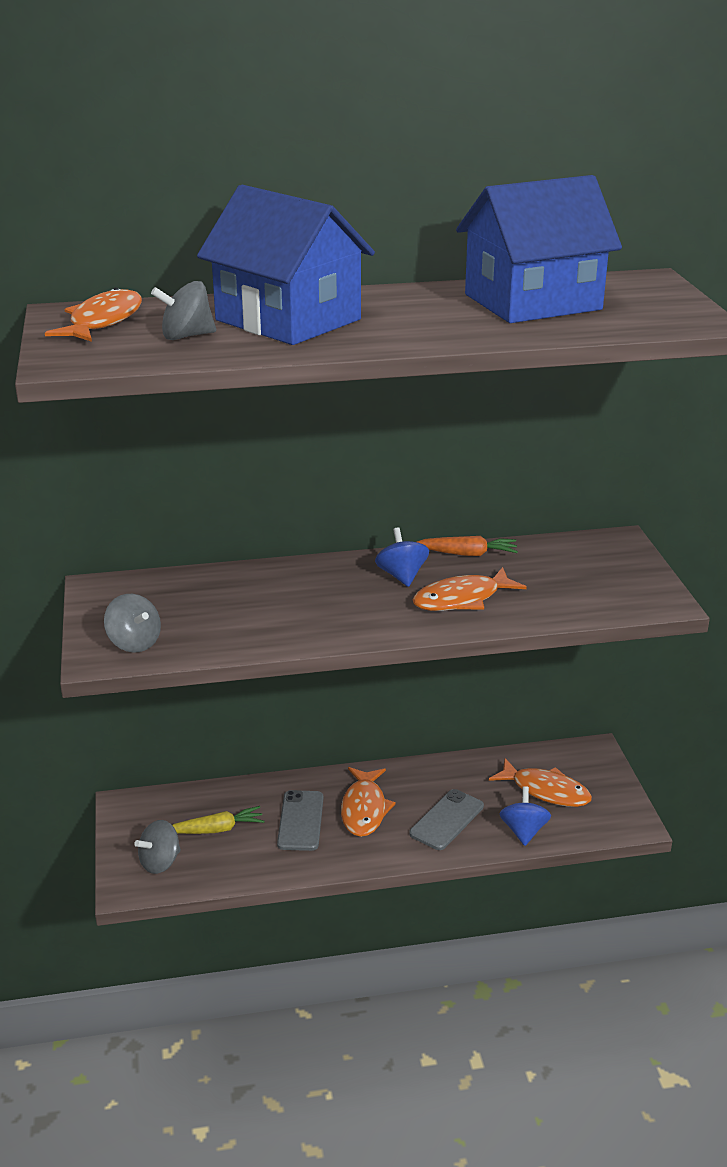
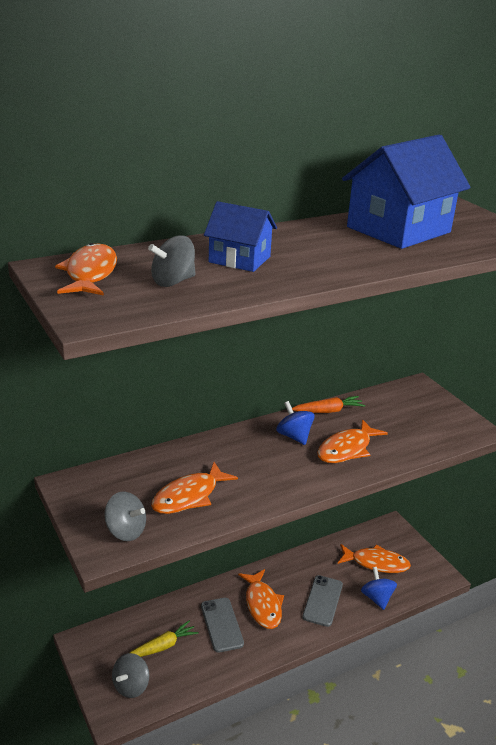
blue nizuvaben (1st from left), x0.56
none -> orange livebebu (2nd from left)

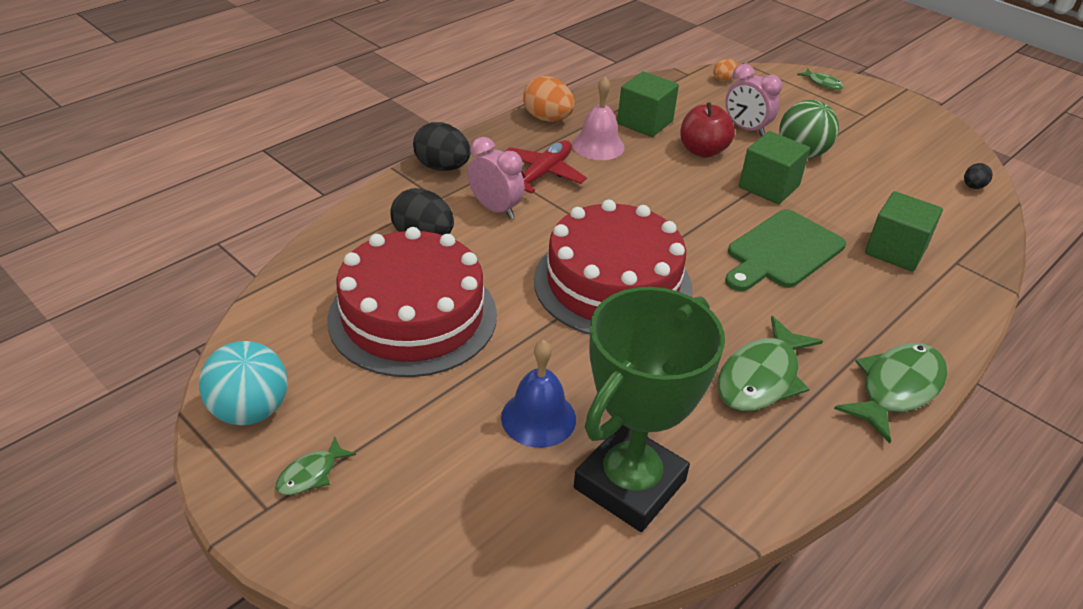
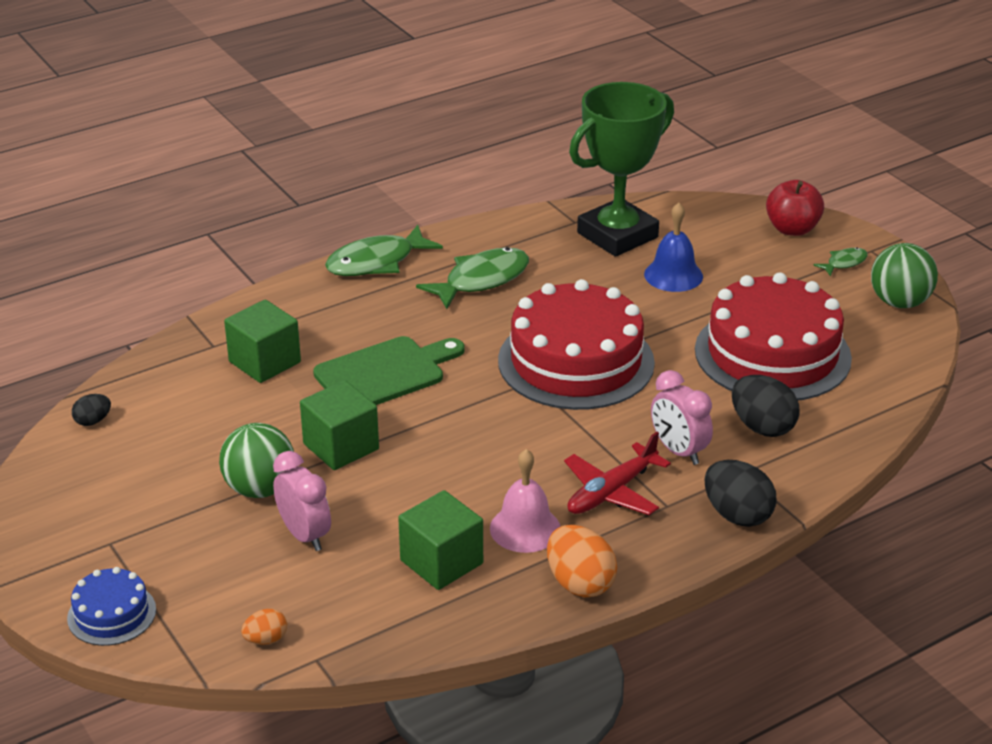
green livebebu (3rd from left) -> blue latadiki
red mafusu, moved
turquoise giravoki -> green giravoki (2nd from left)

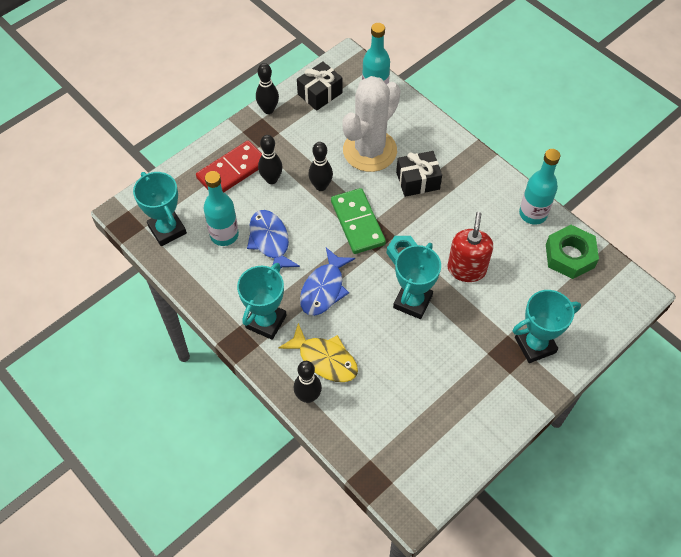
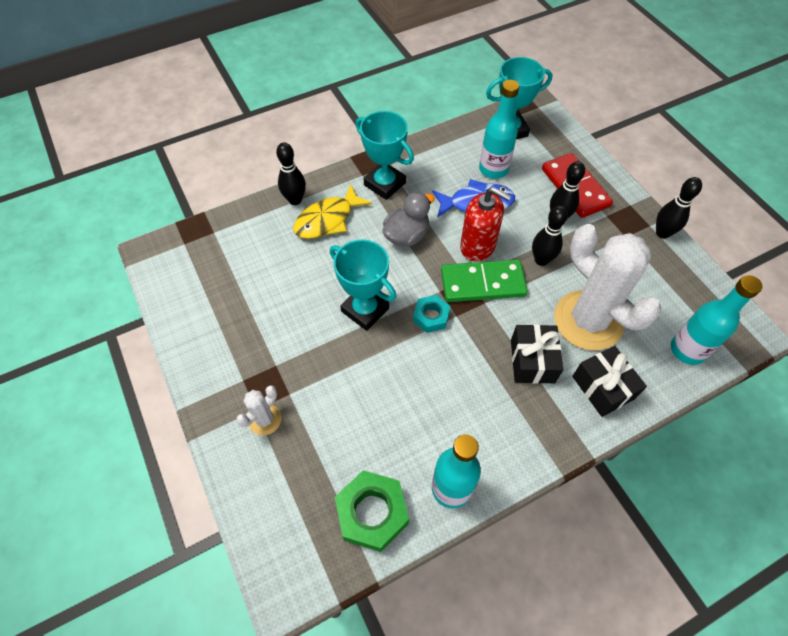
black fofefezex (1st from left in the first image) -> black fofefezex (2nd from left), moved
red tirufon, moved
blue livebebu (2nd from left) -> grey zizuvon
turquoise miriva (4th from left) -> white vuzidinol (1st from left)

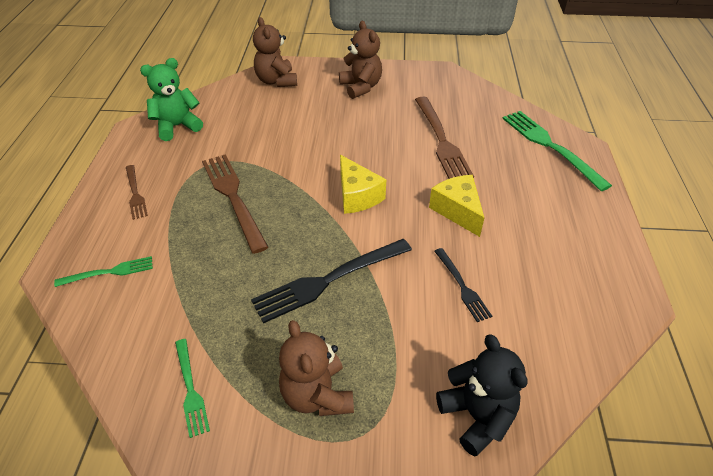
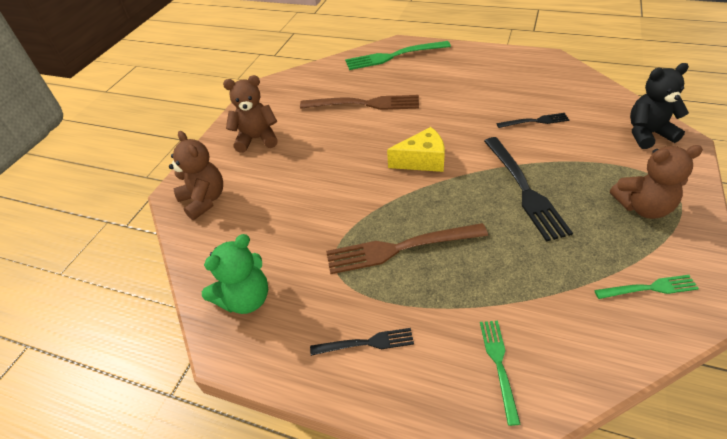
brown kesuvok (1st from left), 120 degrees counterclockwise
green kesuvok, 120 degrees counterclockwise
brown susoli (1st from left) -> black susoli (1st from left)
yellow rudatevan (2nd from left) -> none

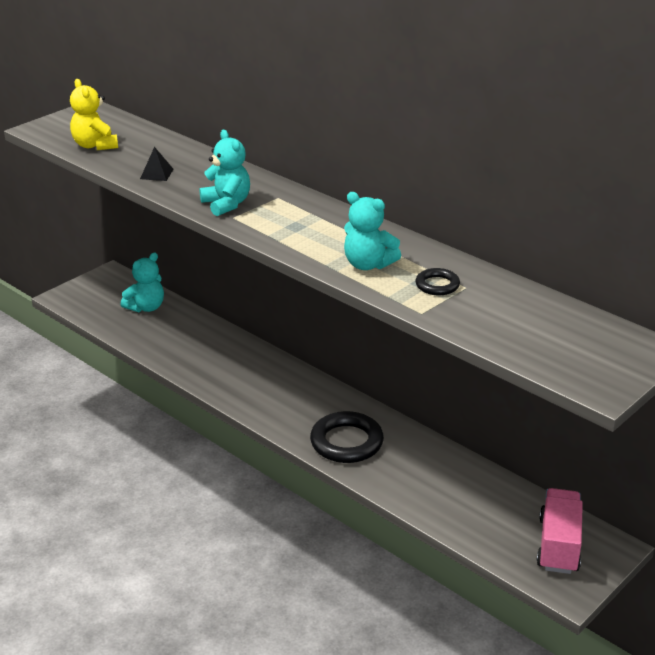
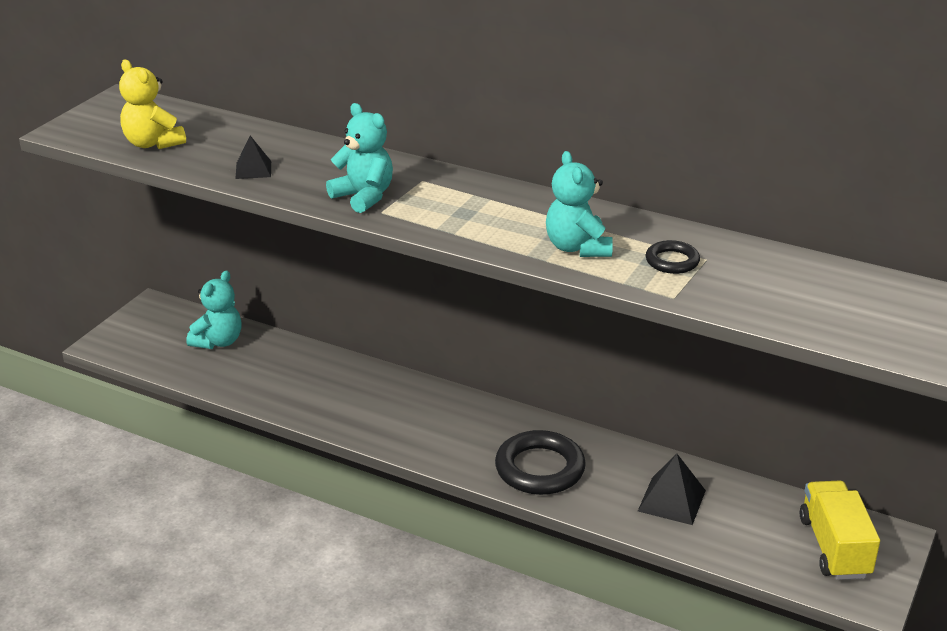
turquoise kesuvok (3rd from left), 60 degrees clockwise
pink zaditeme -> yellow zaditeme
none -> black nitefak (2nd from left)

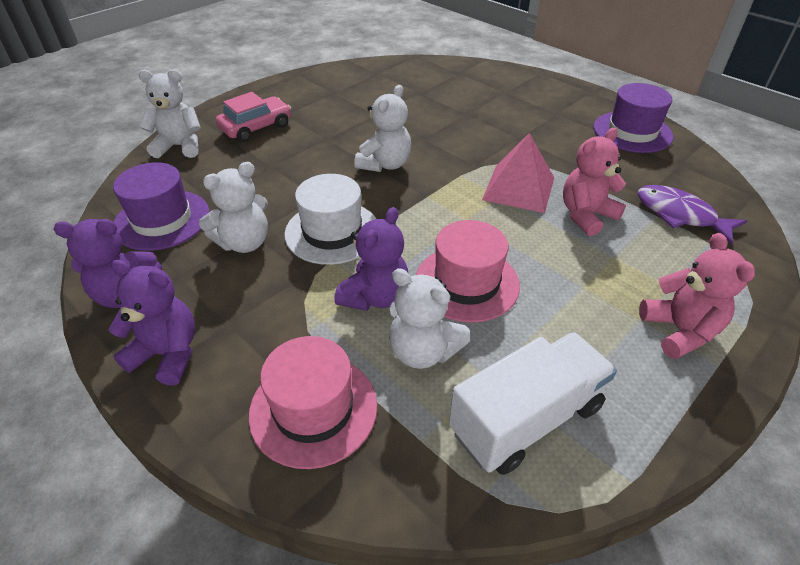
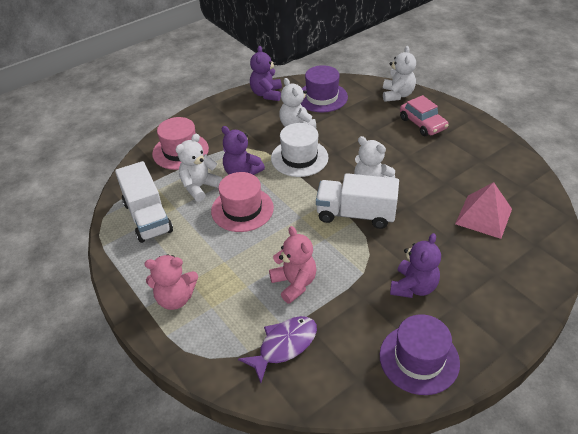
pink nitefak, moved
purple kesuvok (2nd from left in the first image) -> purple kesuvok (3rd from left), moved
none -> white zaditeme (2nd from left)

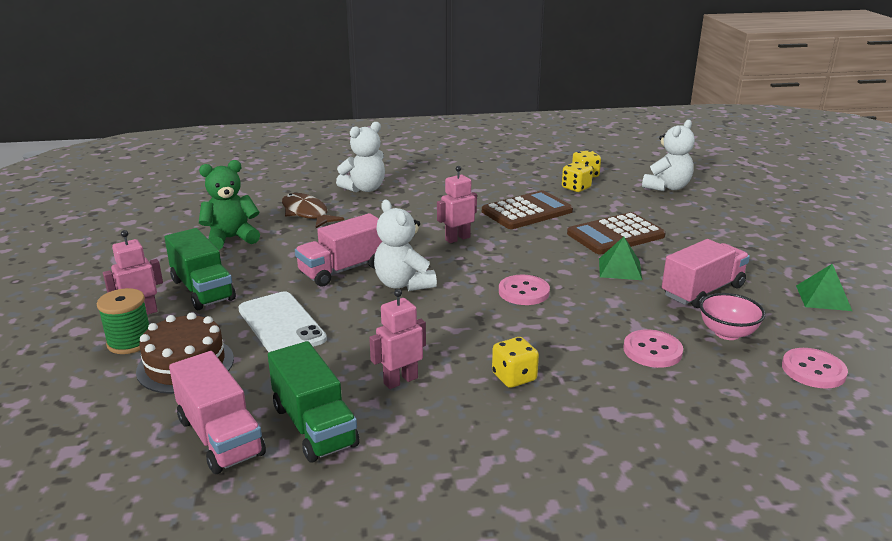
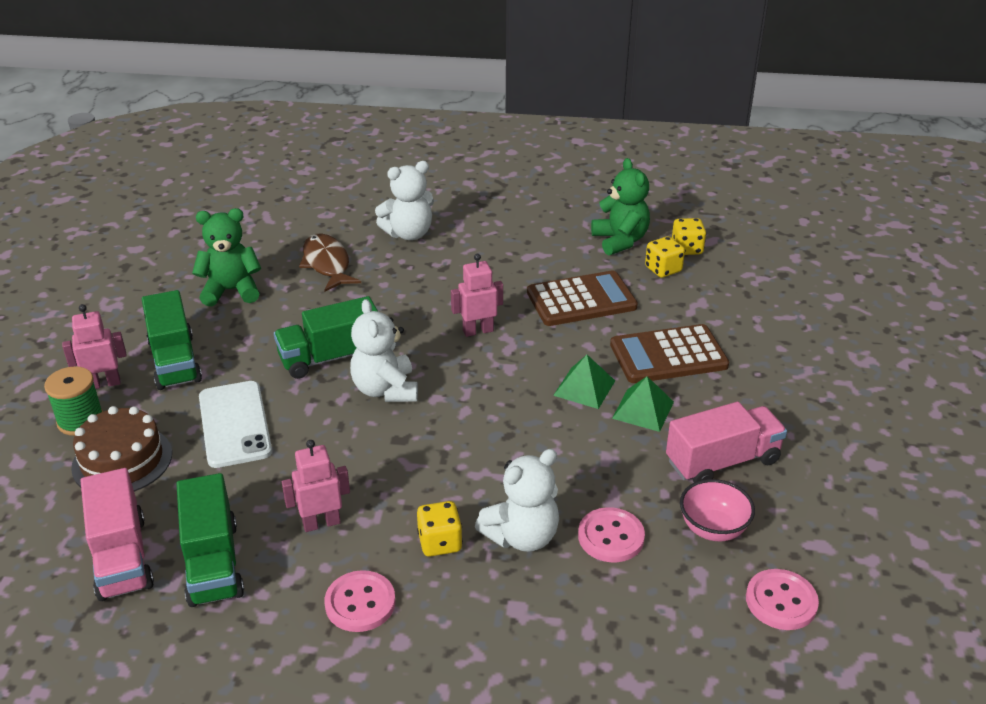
white kesuvok (3rd from left), moved
pink zaditeme (2nd from left) -> green zaditeme (3rd from left)
green nitefak (2nd from left in the first image) -> green nitefak (1st from left), moved
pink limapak (1st from left), moved
none -> green kesuvok (2nd from left)

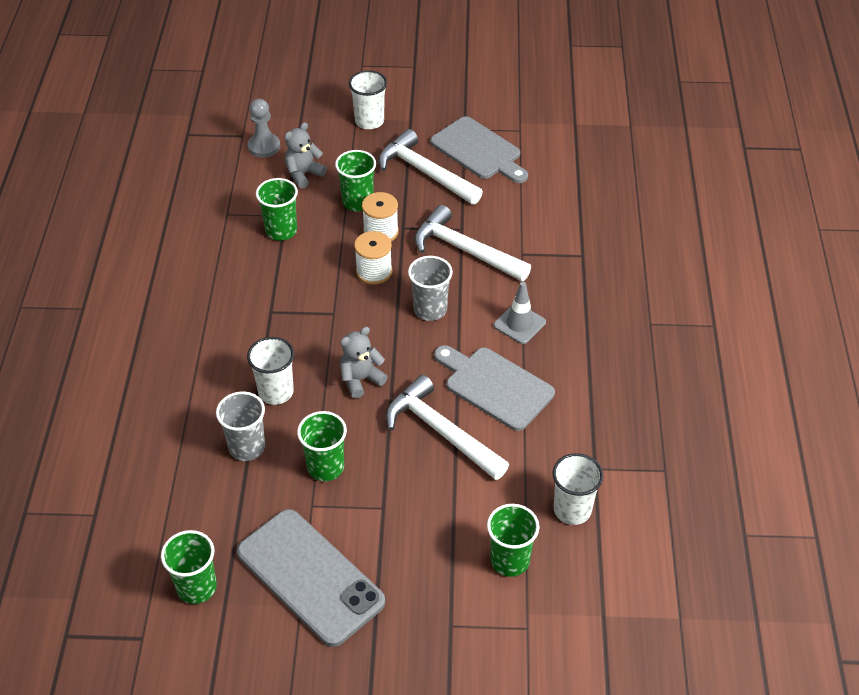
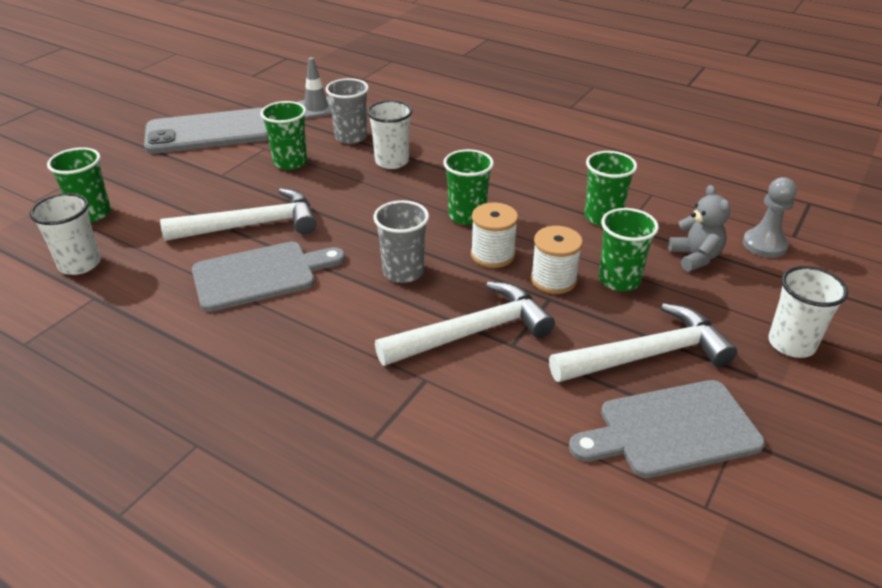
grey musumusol, moved
grey kesuvok (2nd from left) -> none
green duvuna (1st from left in the first image) -> green duvuna (3rd from left), moved

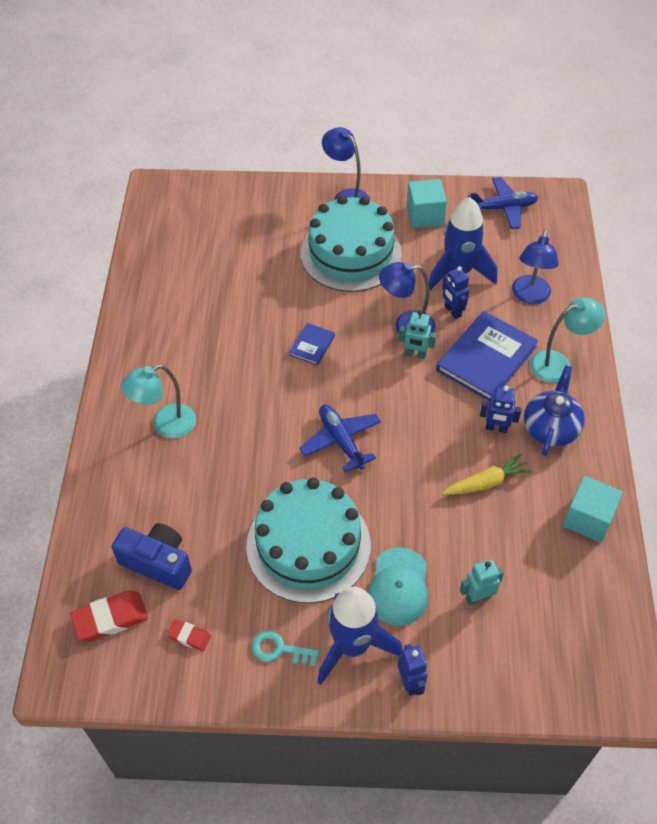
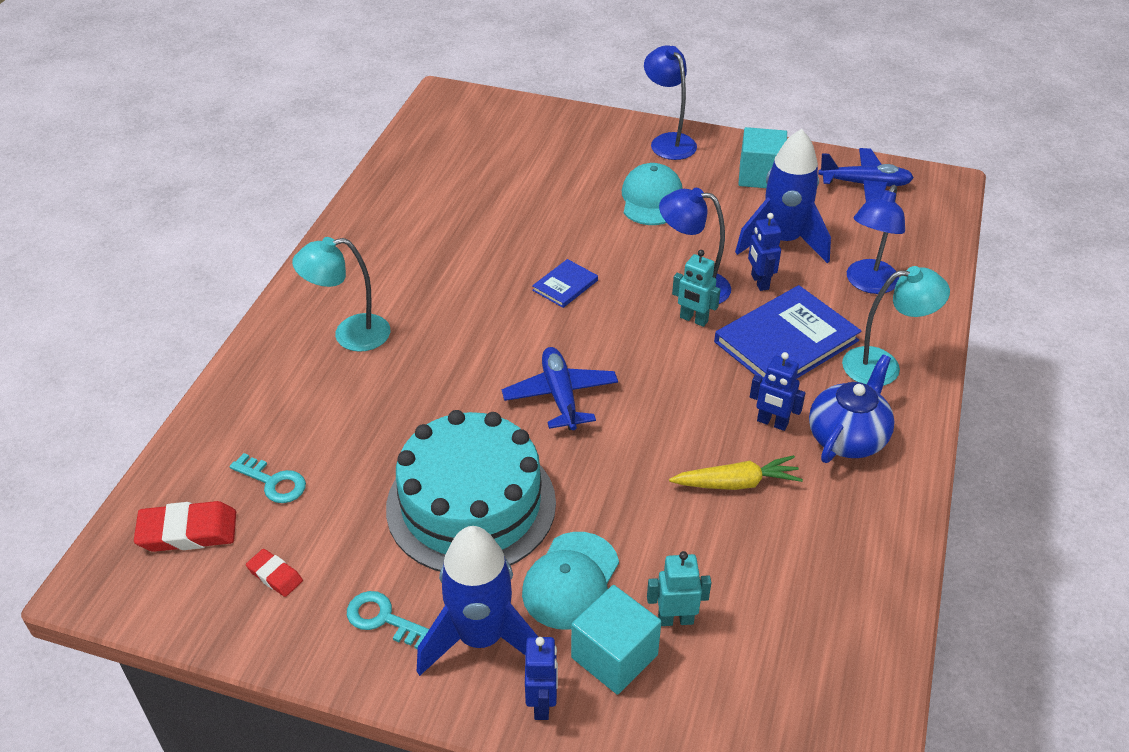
turquoise latadiki (2nd from left) -> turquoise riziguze (2nd from left)
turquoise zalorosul (2nd from left in the first image) -> turquoise zalorosul (1st from left), moved
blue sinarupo -> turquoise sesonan (1st from left)

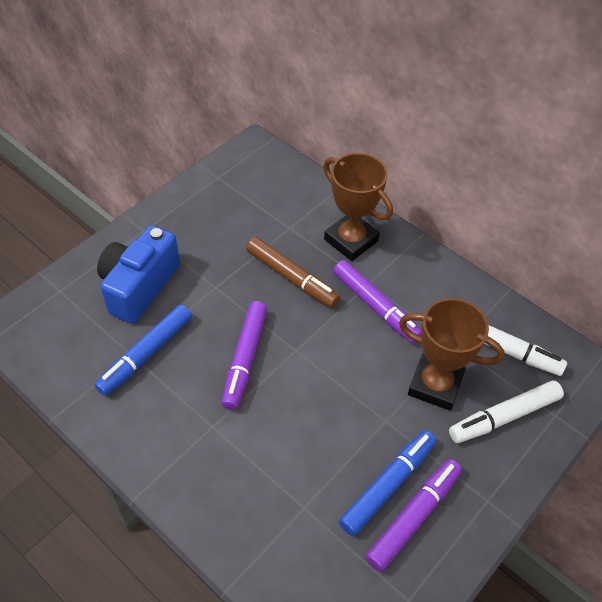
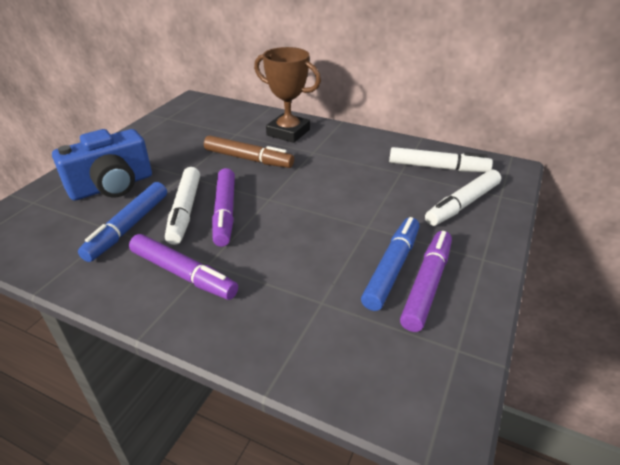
blue sinarupo, 135 degrees counterclockwise
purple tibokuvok (2nd from left in the first image) -> purple tibokuvok (1st from left), moved
brown miriva (2nd from left) -> none
none -> white tibokuvok (1st from left)

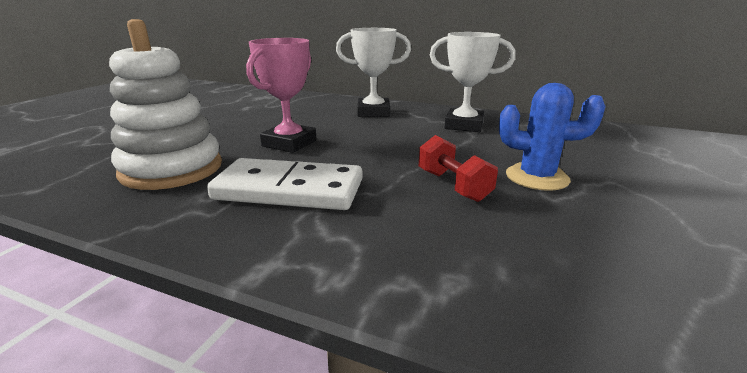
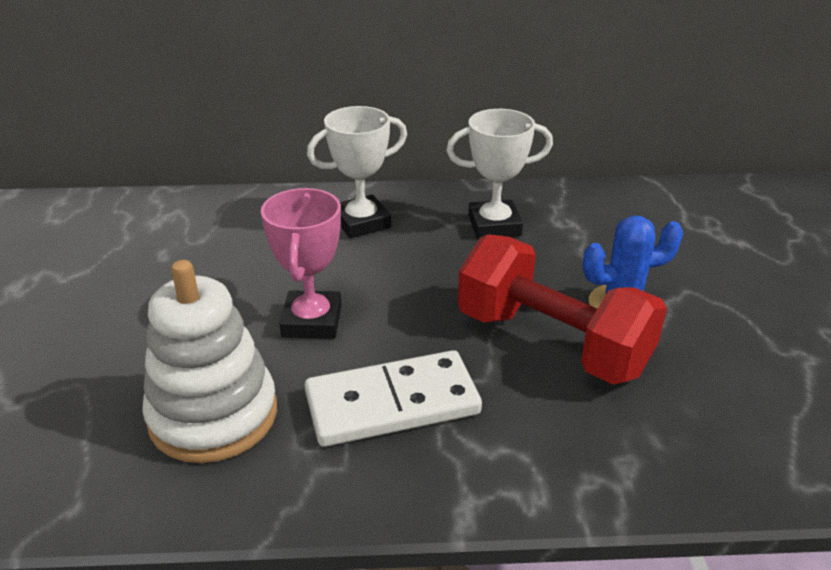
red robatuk, x2.05

